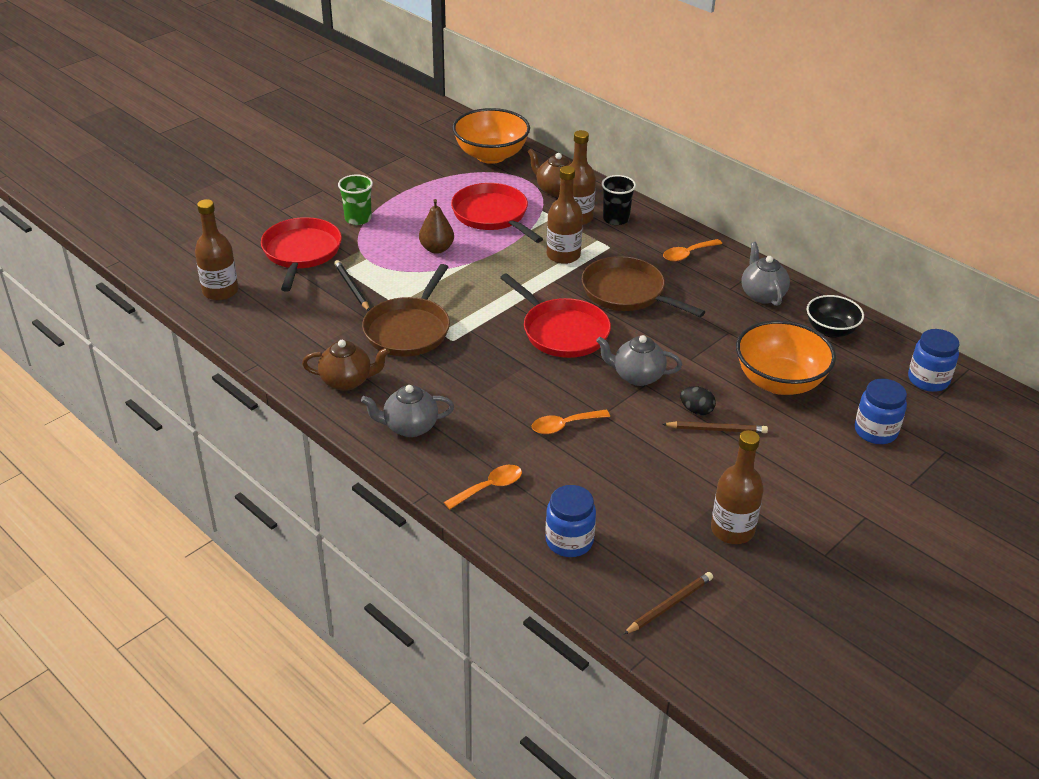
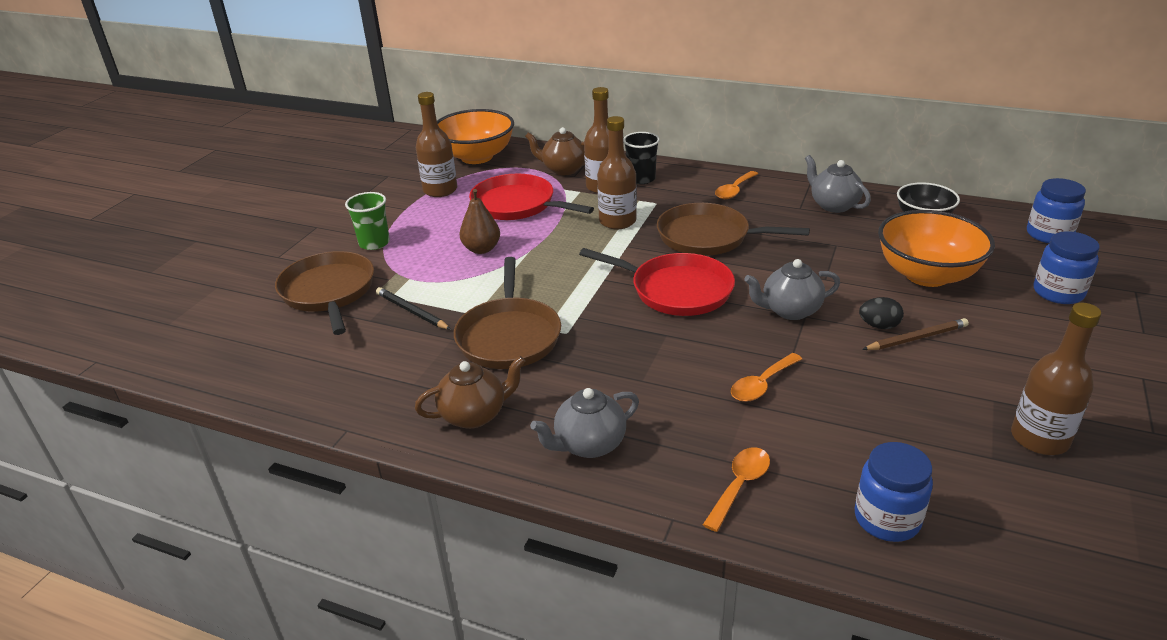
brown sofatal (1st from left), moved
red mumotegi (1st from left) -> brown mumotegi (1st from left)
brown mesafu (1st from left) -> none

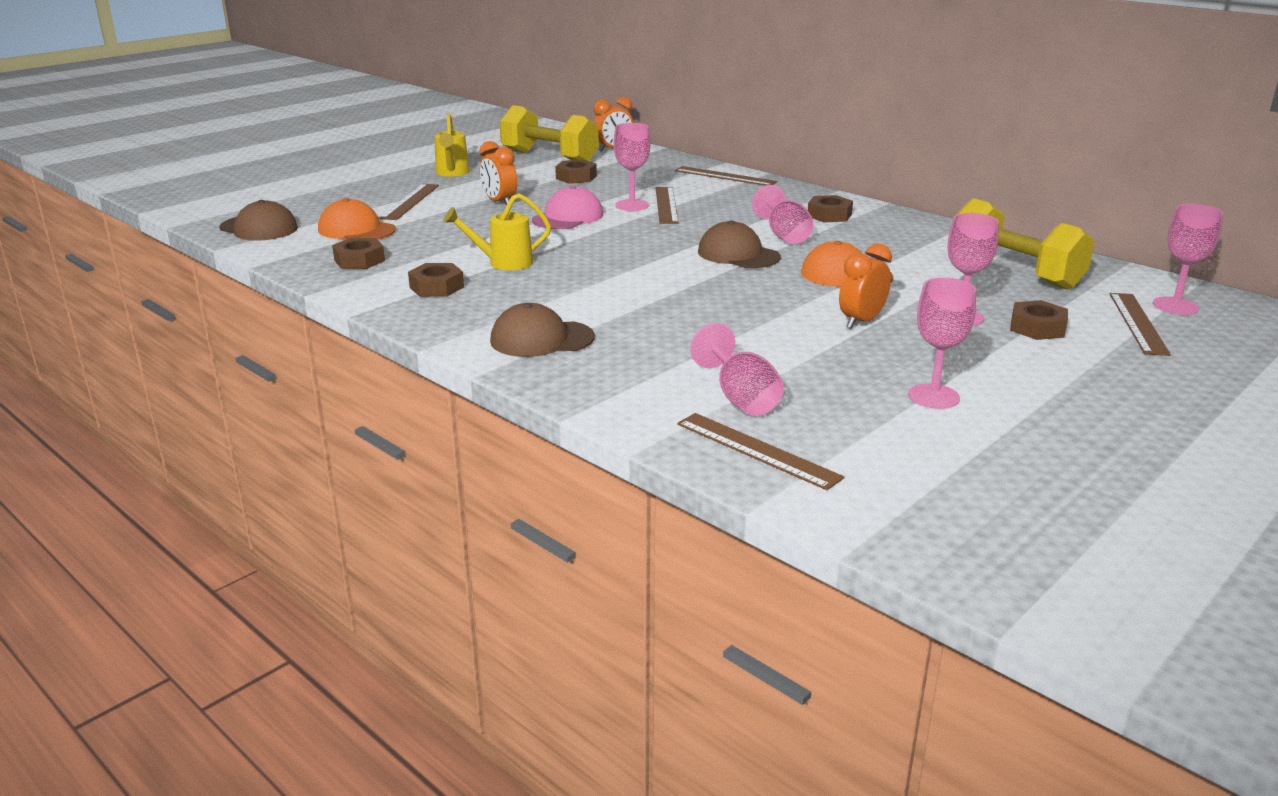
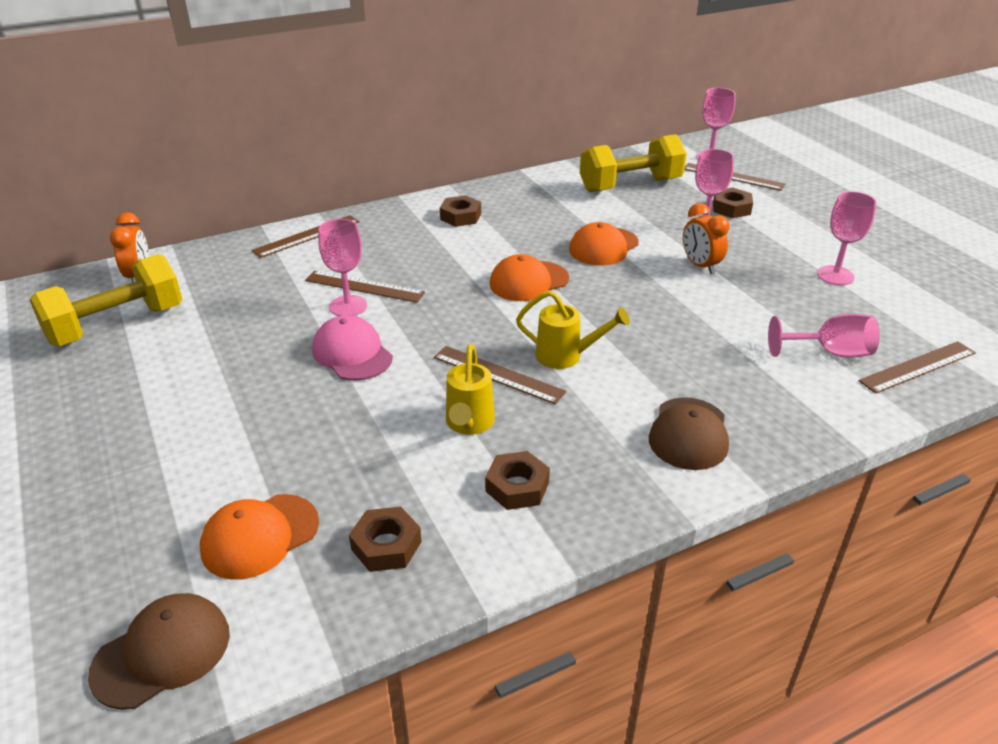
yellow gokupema (1st from left in the first image) -> yellow gokupema (2nd from left), moved
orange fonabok (1st from left) -> none
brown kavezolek (3rd from left) -> none
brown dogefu (1st from left in the first image) -> brown dogefu (3rd from left), moved
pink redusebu (3rd from left) -> none
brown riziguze (3rd from left) -> orange riziguze (2nd from left)

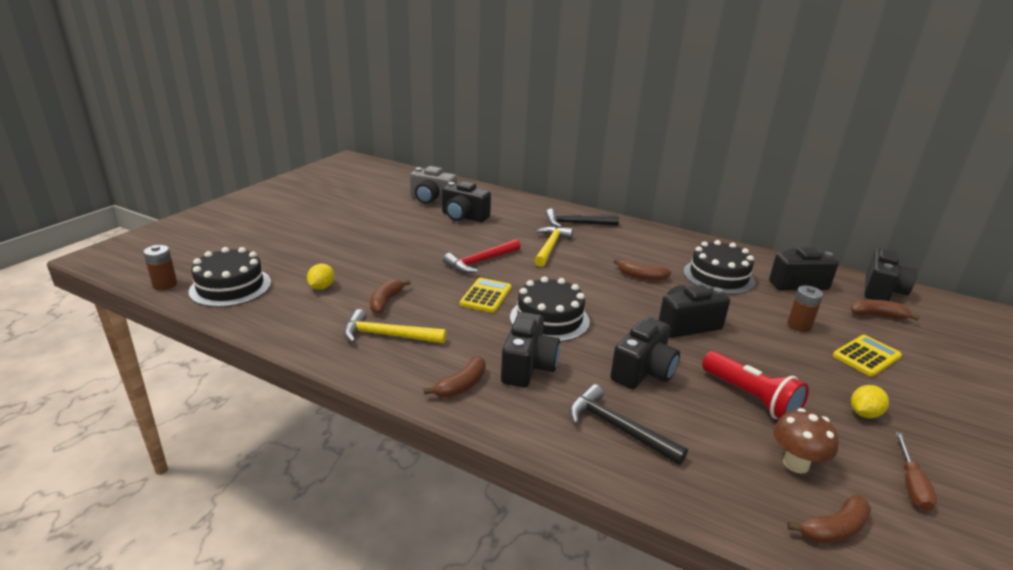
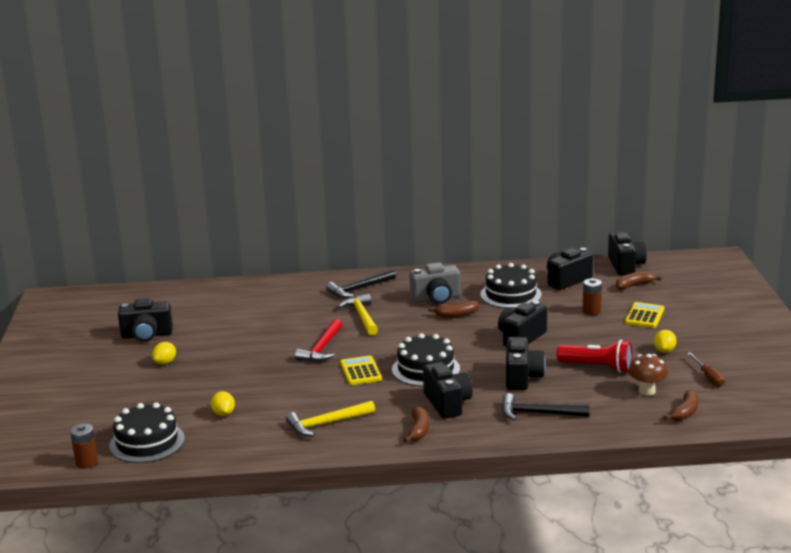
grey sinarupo, moved
black sinarupo (1st from left), moved
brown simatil (1st from left) -> none
none -> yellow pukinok (1st from left)

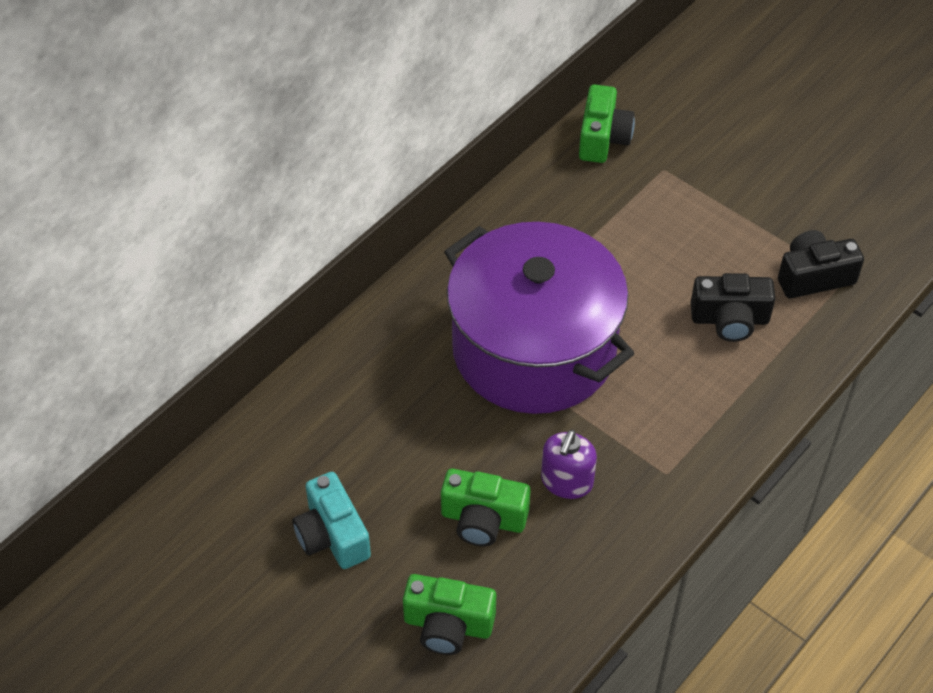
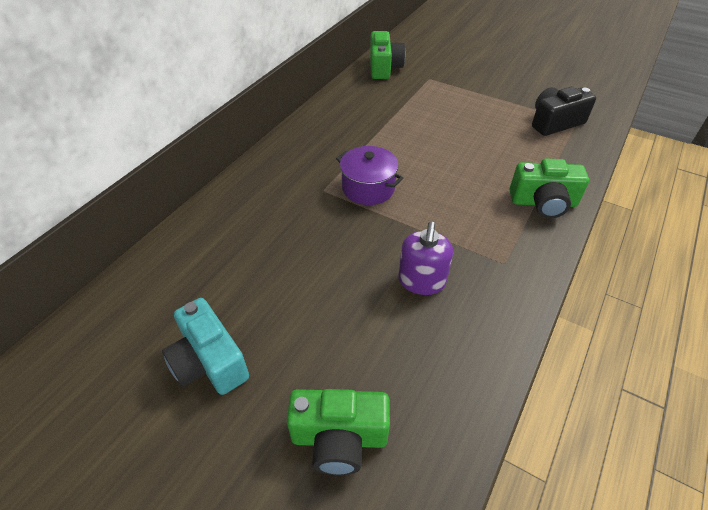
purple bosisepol, x0.40
black sinarupo (1st from left) -> none
green sinarupo (2nd from left in the first image) -> green sinarupo (3rd from left), moved

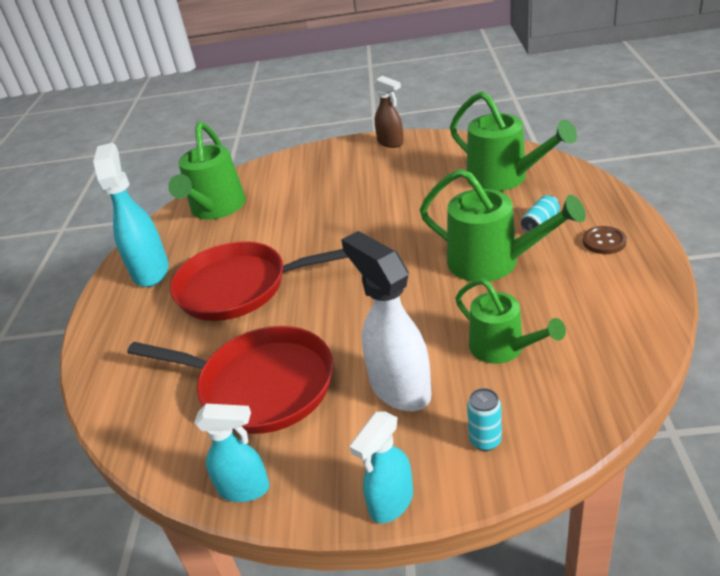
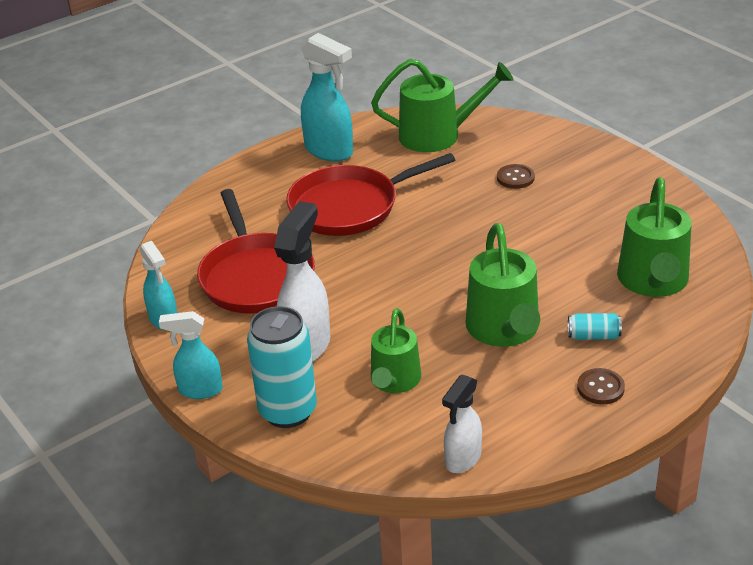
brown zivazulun -> none
green gokupema (1st from left in the first image) -> green gokupema (2nd from left), 150 degrees counterclockwise
turquoise zivazulun (1st from left in the first image) -> turquoise zivazulun (3rd from left), 90 degrees clockwise
red mumotegi (2nd from left), 75 degrees counterclockwise
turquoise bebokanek (1st from left), x2.16
none -> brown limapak (1st from left)
none -> white zivazulun (2nd from left)

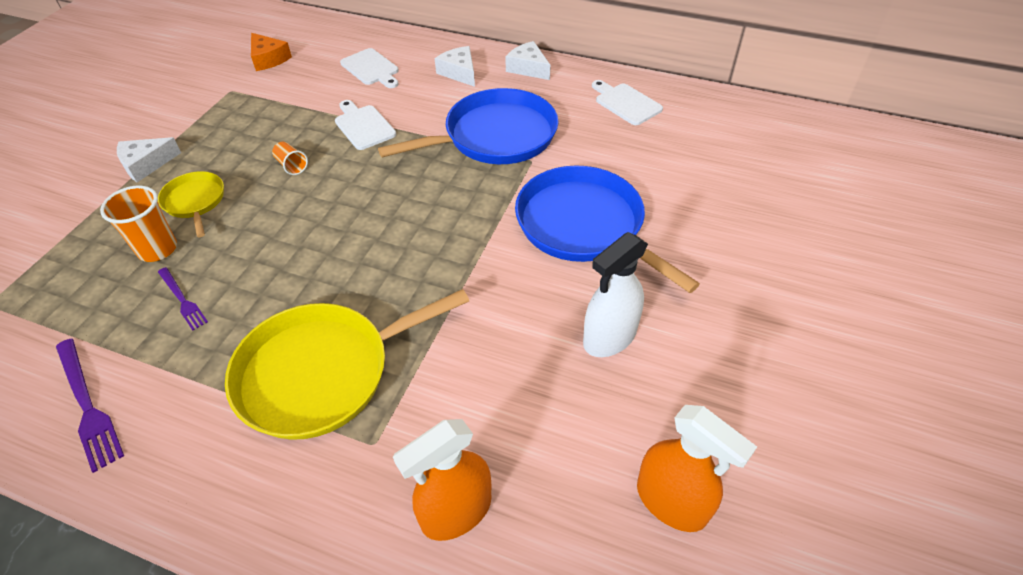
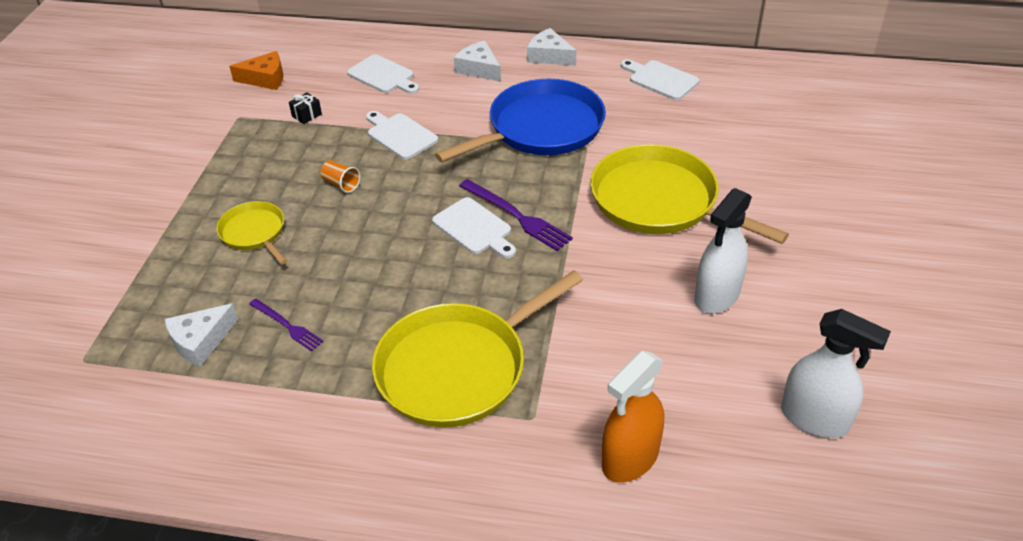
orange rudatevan, 45 degrees counterclockwise
white rudatevan (1st from left), moved
blue mumotegi (2nd from left) -> yellow mumotegi (3rd from left)
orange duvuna (1st from left) -> none
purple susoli (1st from left in the first image) -> purple susoli (2nd from left), moved
orange zivazulun (2nd from left) -> white zivazulun (2nd from left)
none -> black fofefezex
none -> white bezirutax (3rd from left)

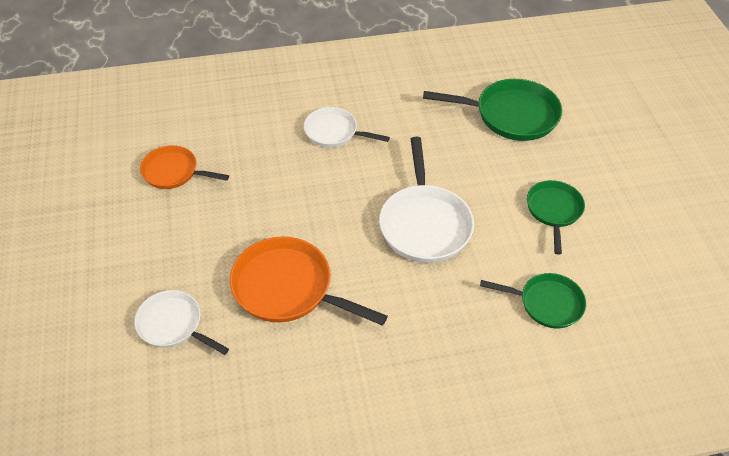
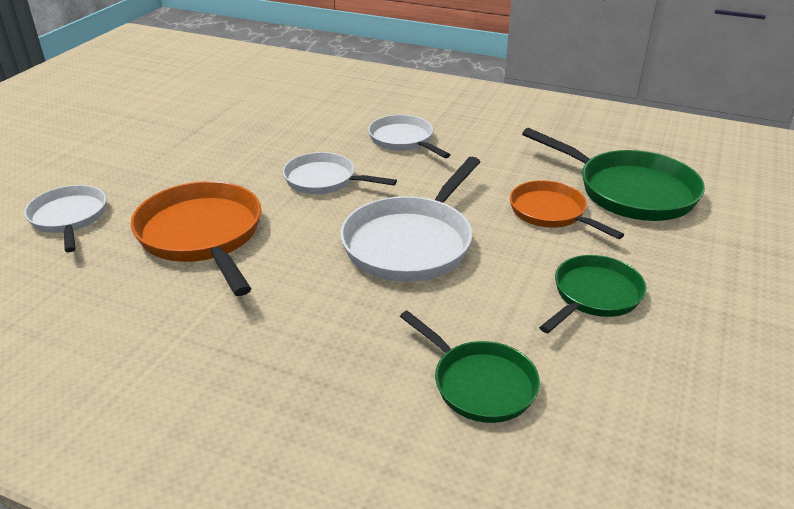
orange mumotegi (1st from left in the first image) -> orange mumotegi (2nd from left), moved
none -> white mumotegi (2nd from left)

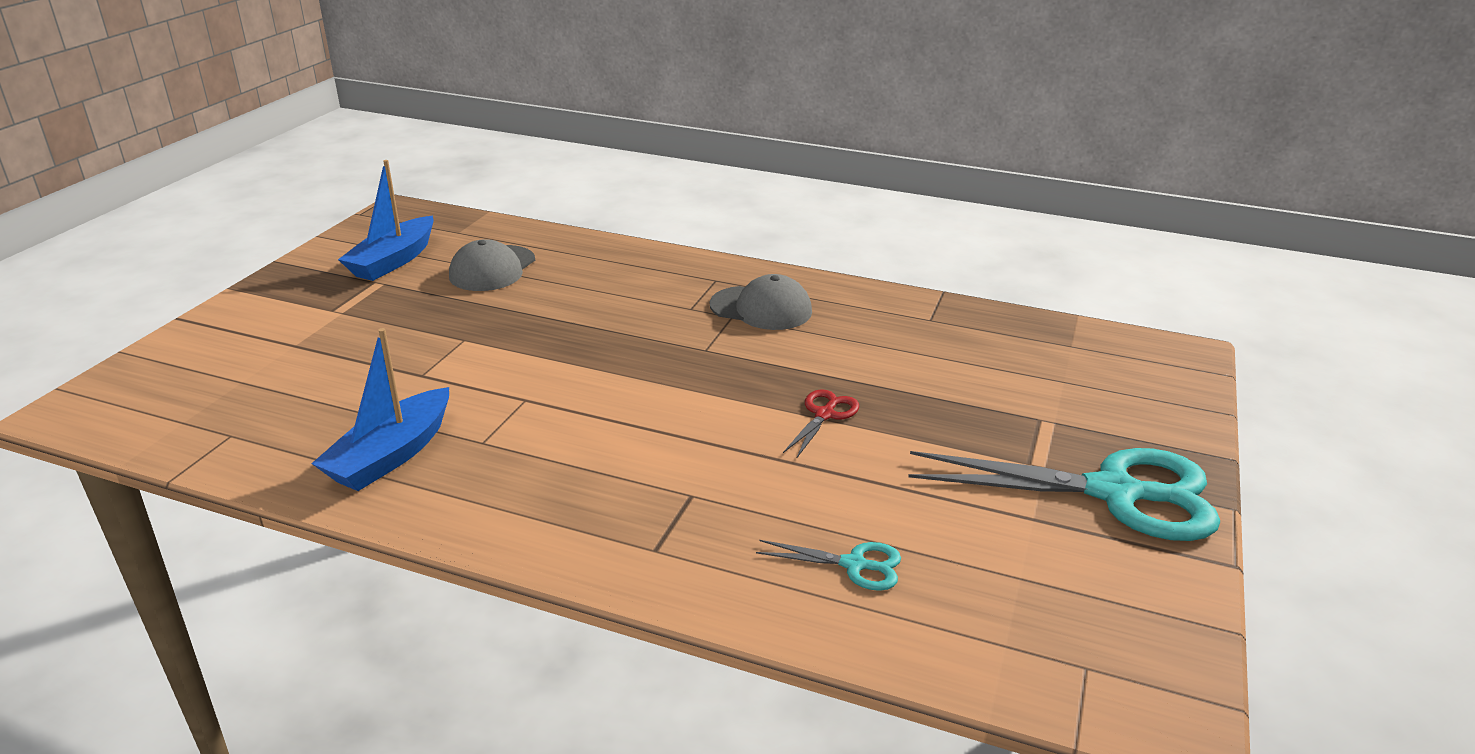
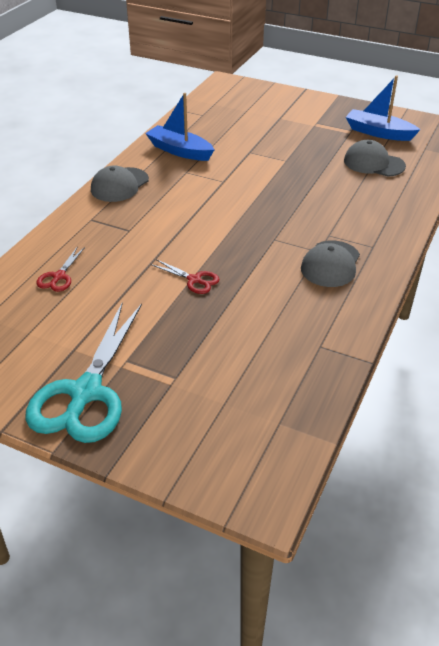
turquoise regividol (1st from left) -> red regividol (1st from left)
none -> grey riziguze (1st from left)

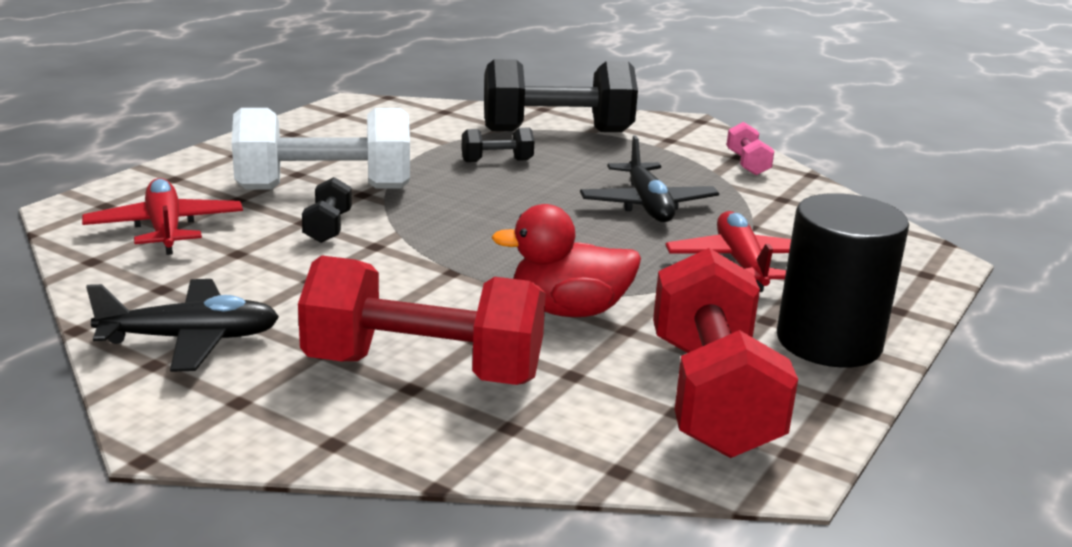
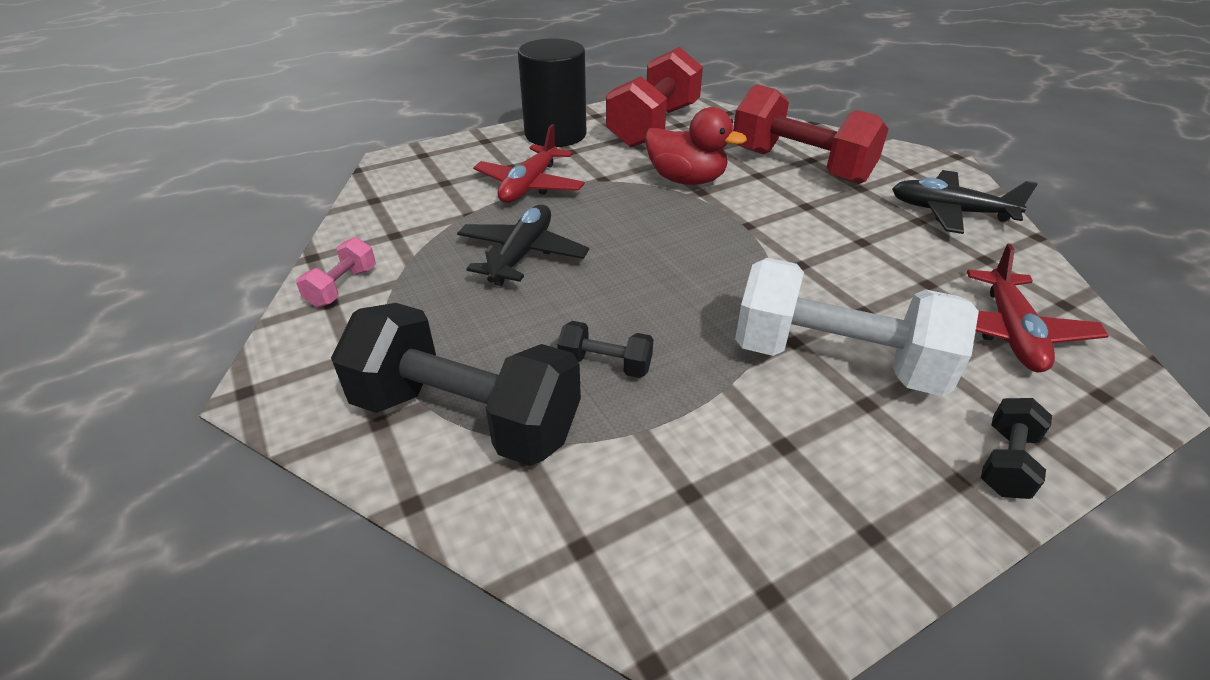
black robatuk (1st from left in the first image) -> black robatuk (3rd from left), moved

